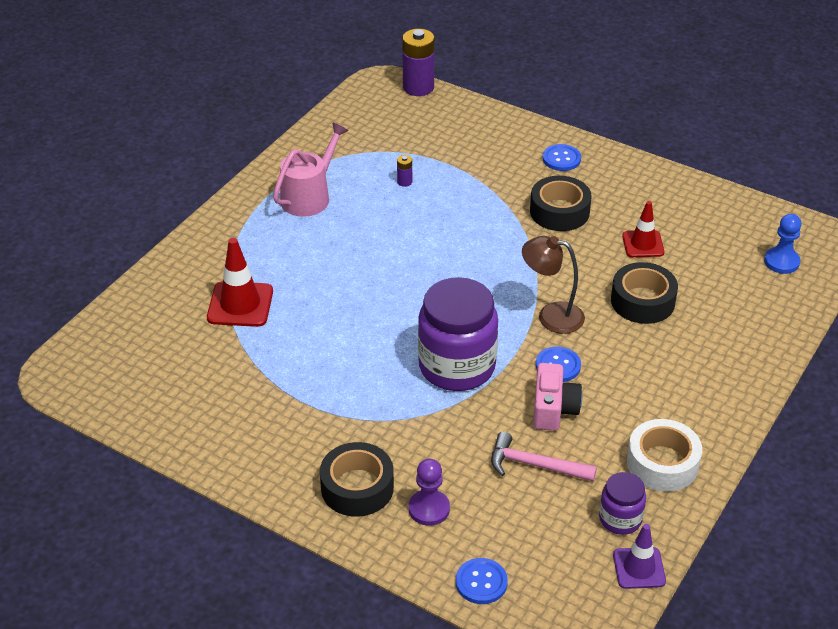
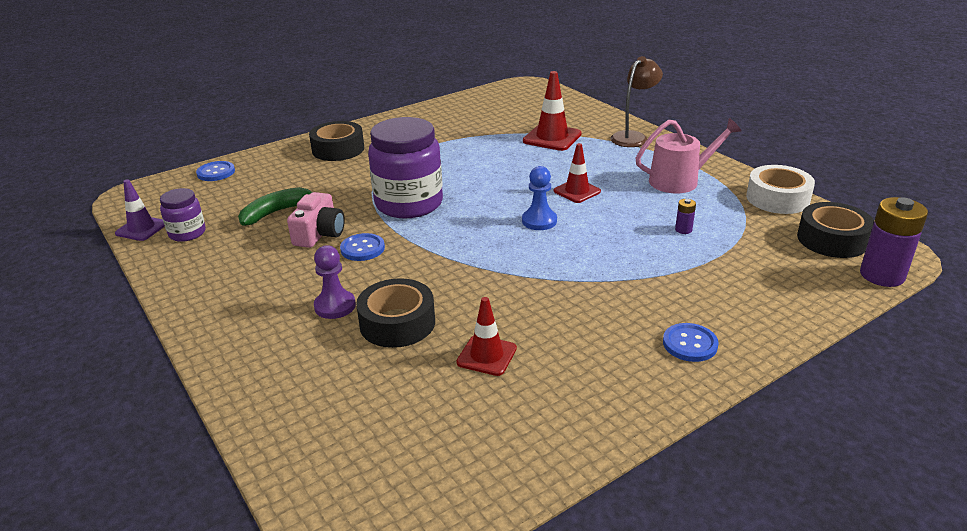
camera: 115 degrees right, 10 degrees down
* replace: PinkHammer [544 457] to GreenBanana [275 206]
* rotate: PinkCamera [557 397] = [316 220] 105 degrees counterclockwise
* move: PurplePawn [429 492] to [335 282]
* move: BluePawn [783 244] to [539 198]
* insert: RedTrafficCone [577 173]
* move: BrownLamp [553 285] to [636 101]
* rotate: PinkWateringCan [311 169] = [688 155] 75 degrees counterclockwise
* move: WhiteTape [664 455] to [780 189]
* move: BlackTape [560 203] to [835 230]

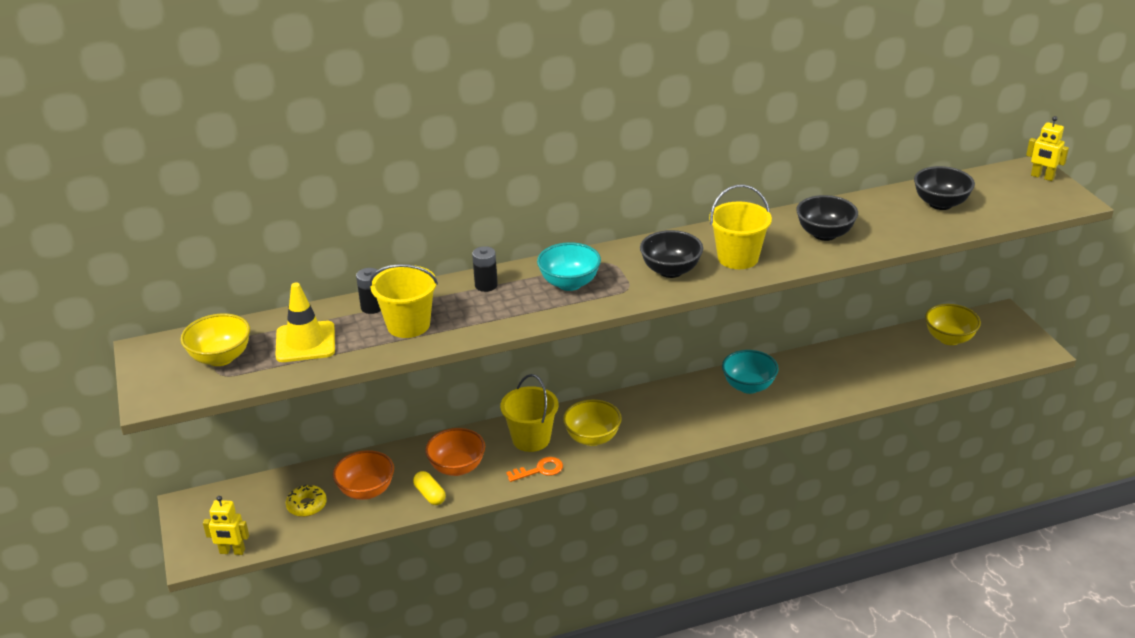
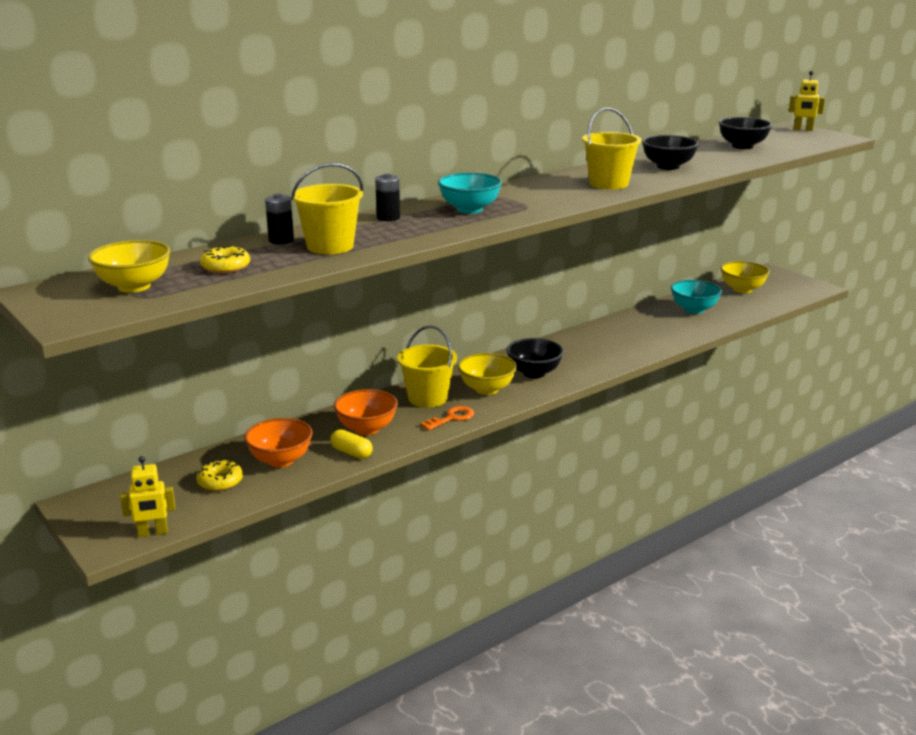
camera: 20 degrees left, 10 degrees down
* replace: YellowTrafficCone [305 322] to YellowDonut [225 259]
* move: BlackBowl [671 254] to [535 358]
* move: TurquoiseBowl [750 372] to [696 297]

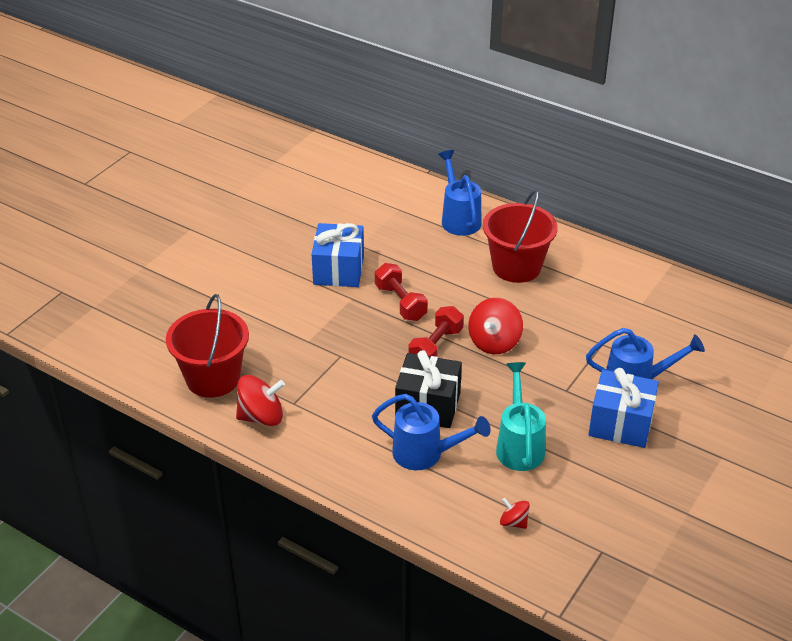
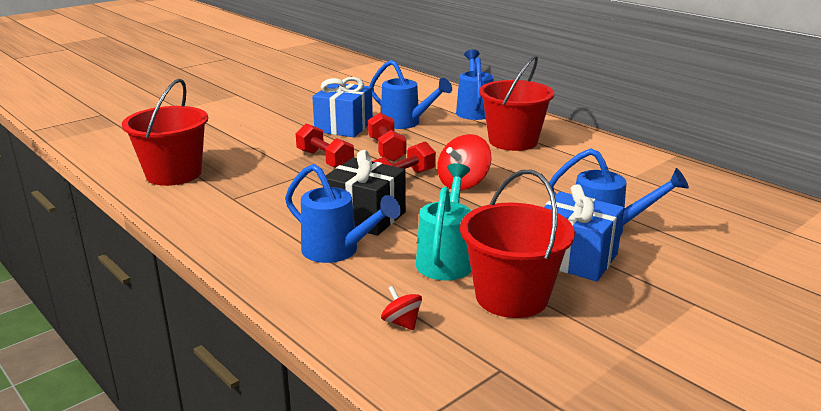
camera: 15 degrees right, 15 degrees down
* insert: RedDumbbell [325 145]
* insert: BlueWateringCan [411 94]
* insert: RedBucket [517 244]
* delete: RedSpinningTop [260 400]

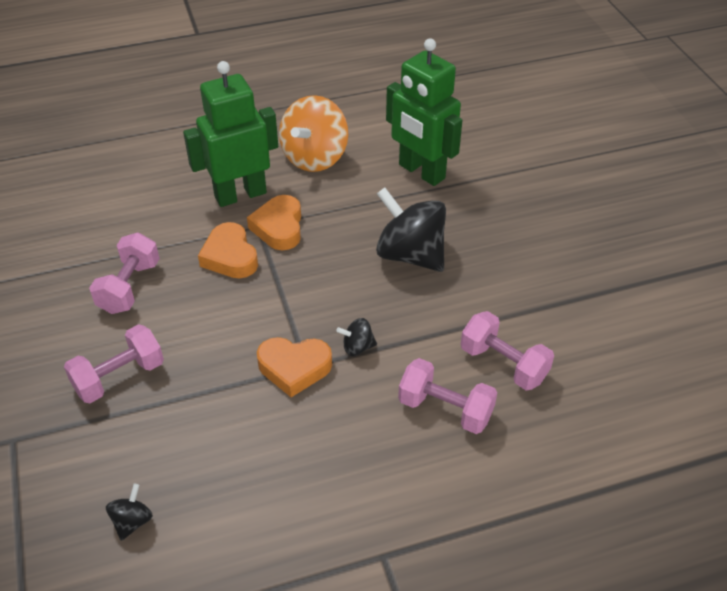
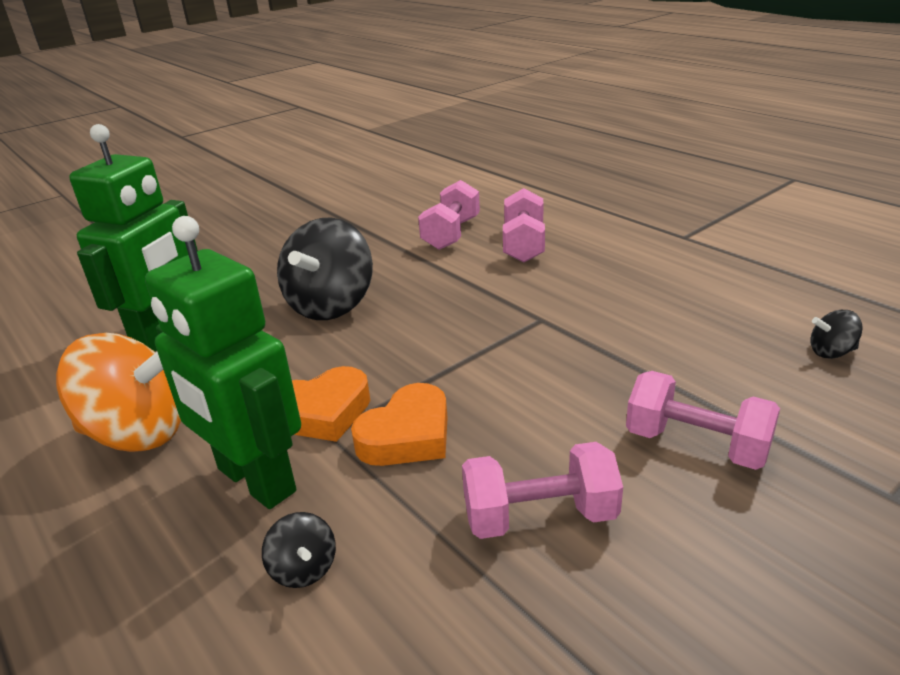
camera: 110 degrees left, 15 degrees down
* move: BlackSpinningTop [356 337] to [299 550]
* delete: OrangeHeart [294 367]

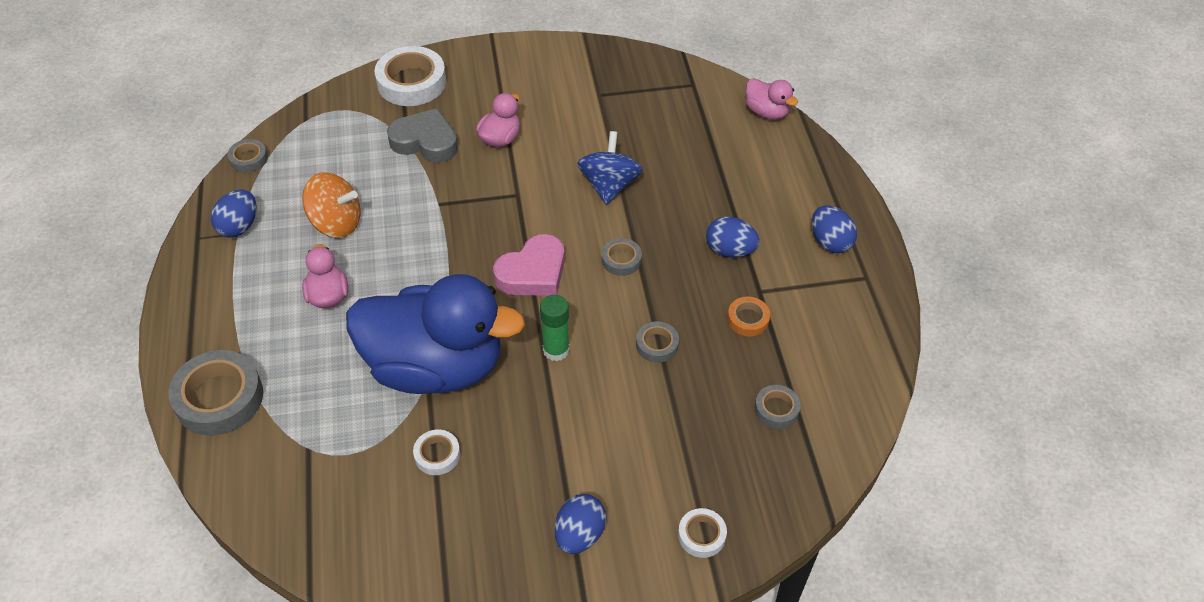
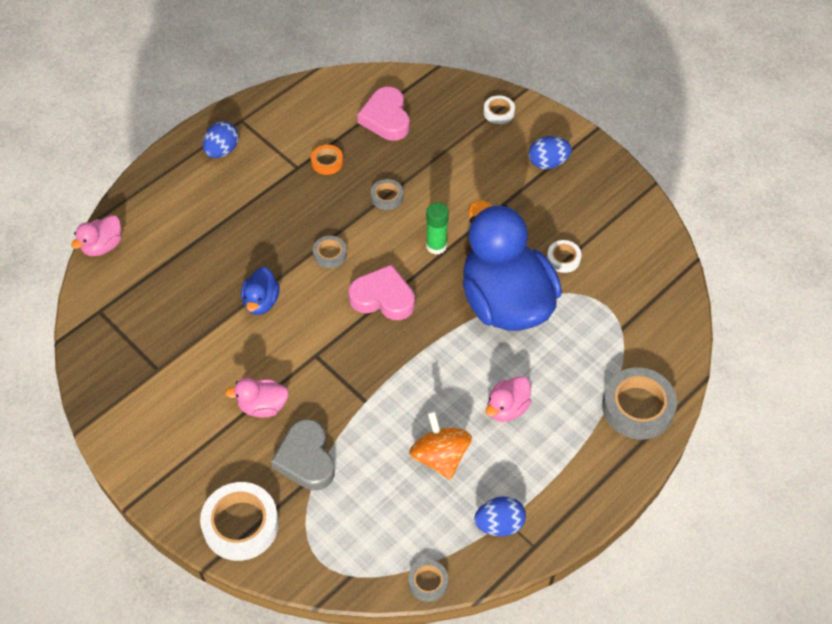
camera: 125 degrees left, 5 degrees up
* rotate: PinkDuck [772 99] = [96 235] 150 degrees counterclockwise
* replace: BlueSpinningTop [610 168] to BlueDuck [260 291]
* replace: GreyTape [778 407] to PinkHeart [383 114]
* delete: BlueEgg [733 236]

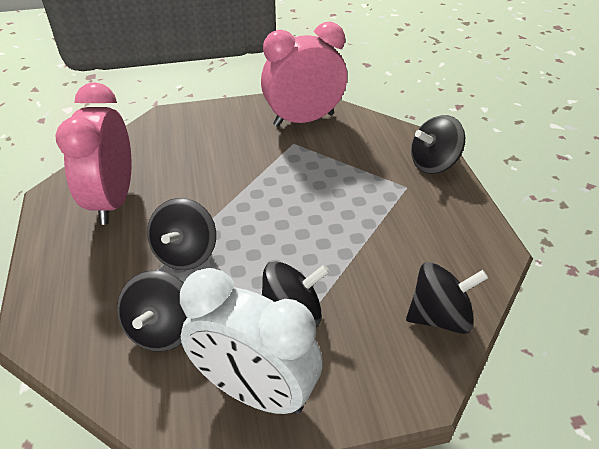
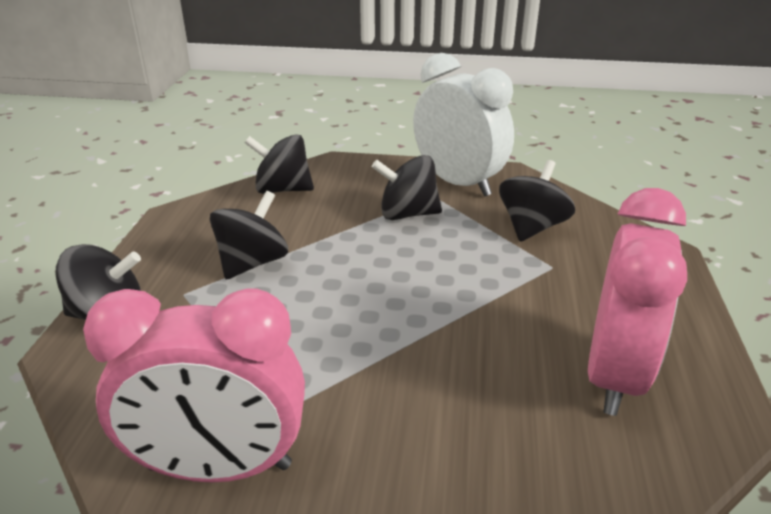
camera: 160 degrees left, 10 degrees down
* move: BlackSpinningTop [181 234] to [249 235]

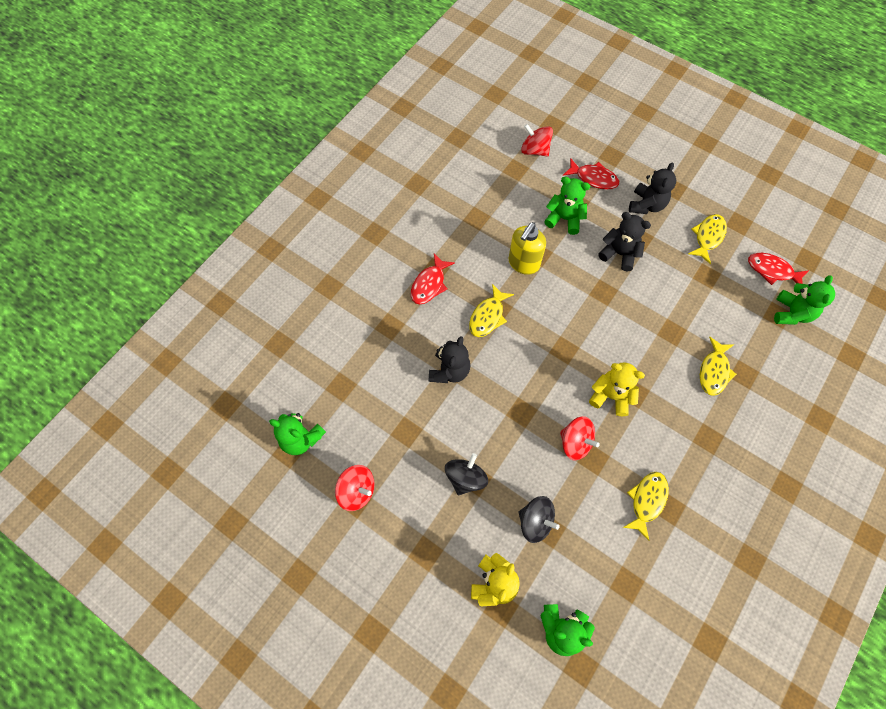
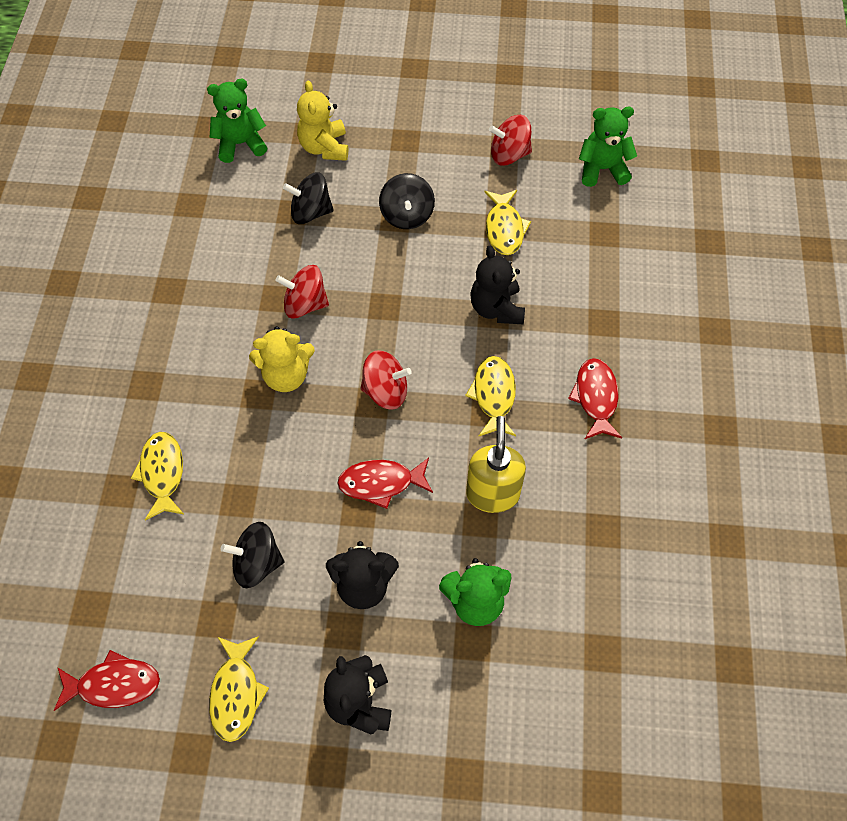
camera: 150 degrees right, 5 degrees down
* insert: BlackSpinningTop [252 555]
* move: RedFish [591 174] to [385 483]
* move: RedSpinningTop [537 140] to [385 380]
* move: YellowFish [645 506] to [508 222]
* delete: GreenTeddyBear [804 300]

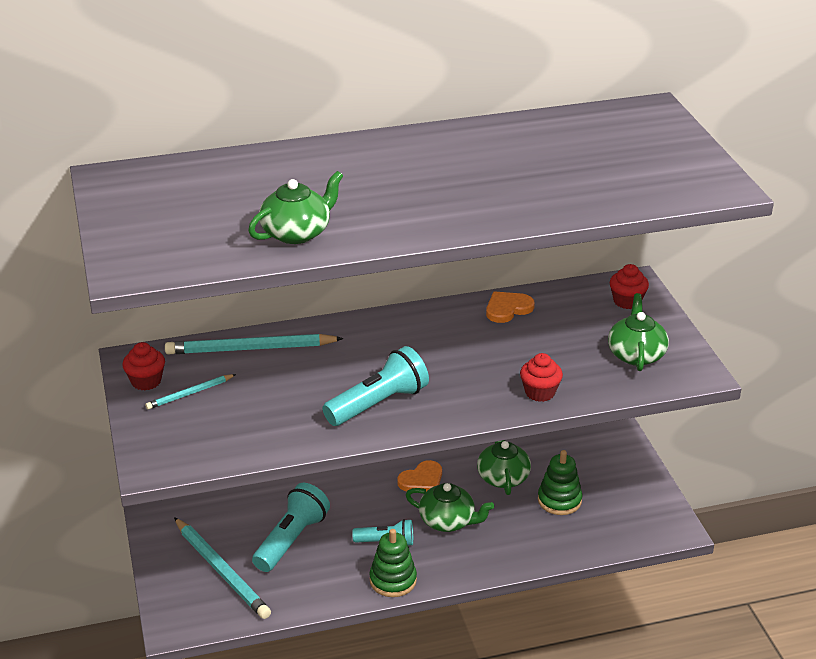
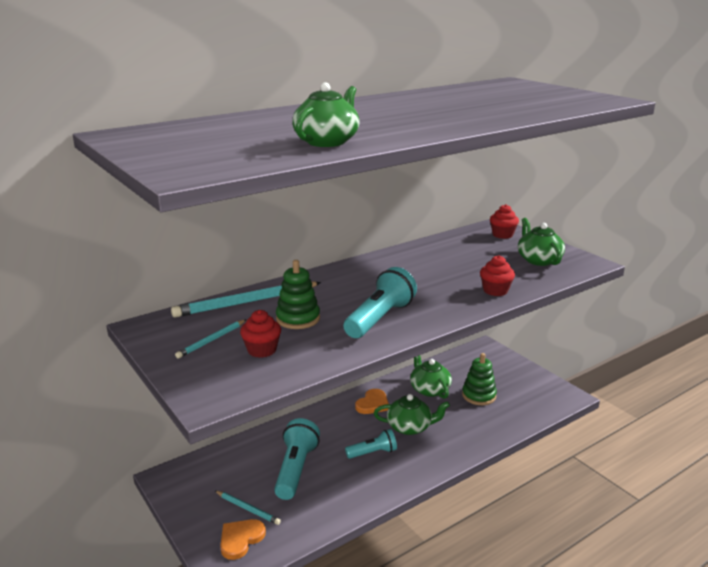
camera: 20 degrees left, 10 degrees down
* resize: TurquoisePencil [222 568] = [248 508] x0.53
* move: OrangeHeart [510 307] to [243 539]
* move: RedCupcake [143 366] to [260 334]
* move: GreenStackingToy [393 563] to [298 294]

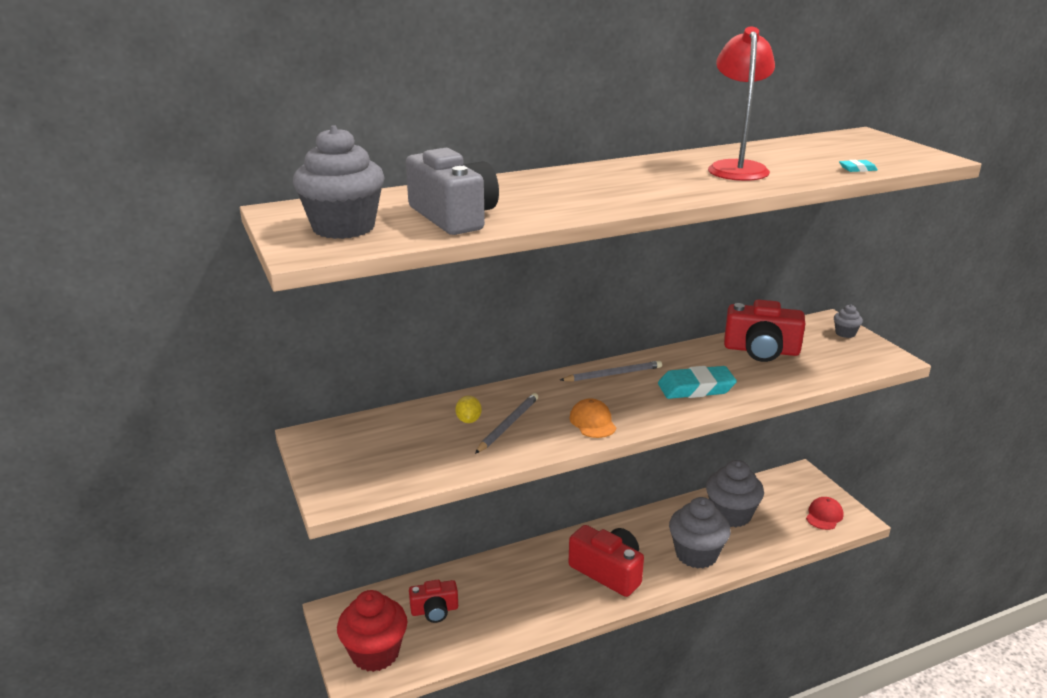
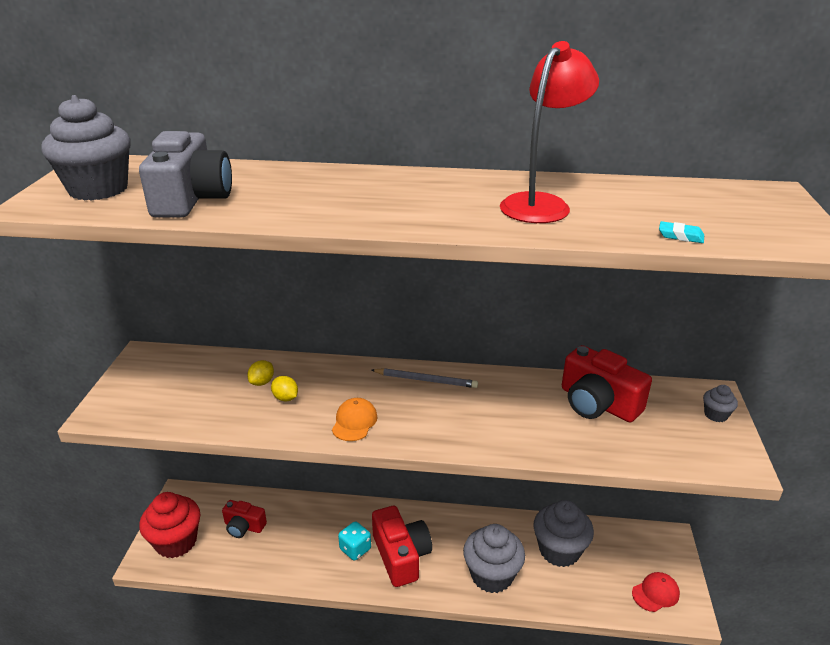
camera: 30 degrees right, 5 degrees up
* replace: GreyPencil [506 423] to YellowLemon [284 388]
* insert: TurquoiseDice [354 541]
* delete: TurquoiseEraser [697 382]

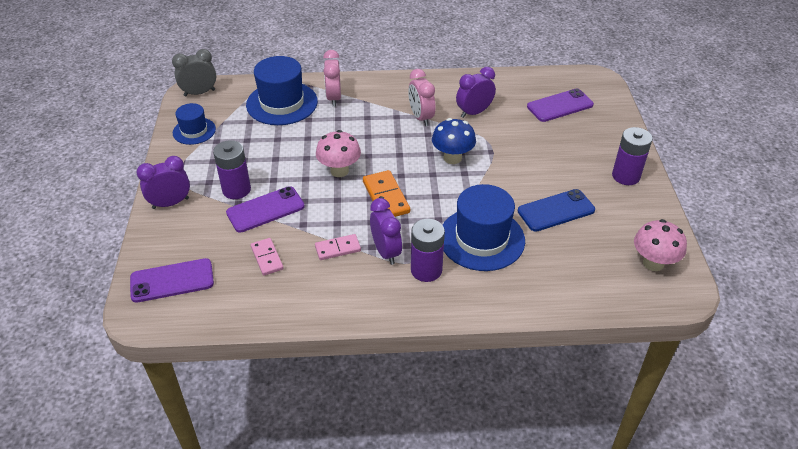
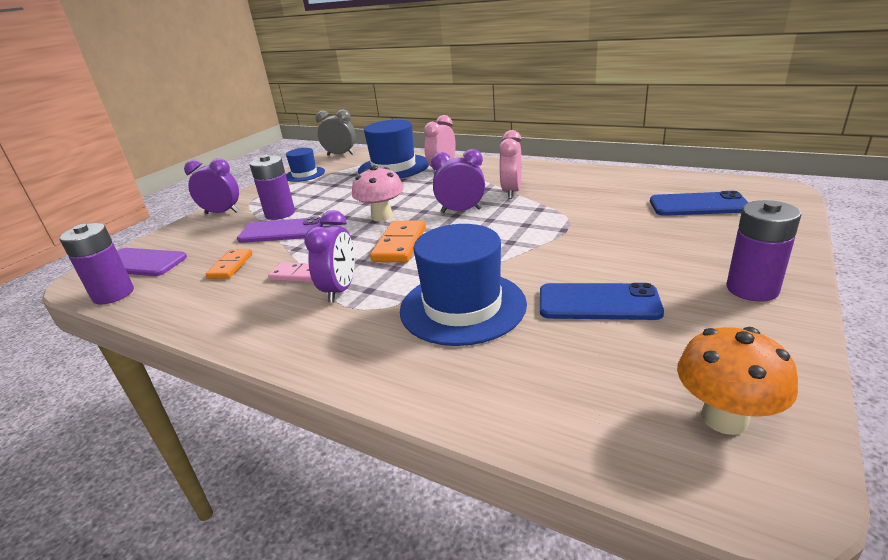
camera: 35 degrees right, 15 degrees down
* move: PurpleBattery [428 250] to [97 264]
* recolor: PinkDomino [267 257] to OrangeDomino [229 264]
* move: PurpleClock [476 92] to [458 181]
* recolor: PurplePhone [560 105] to BluePhone [699 203]
* recolor: PinkMushroom [660 245] to OrangeMushroom [737 381]
* delete: BlueMushroom [454 141]

